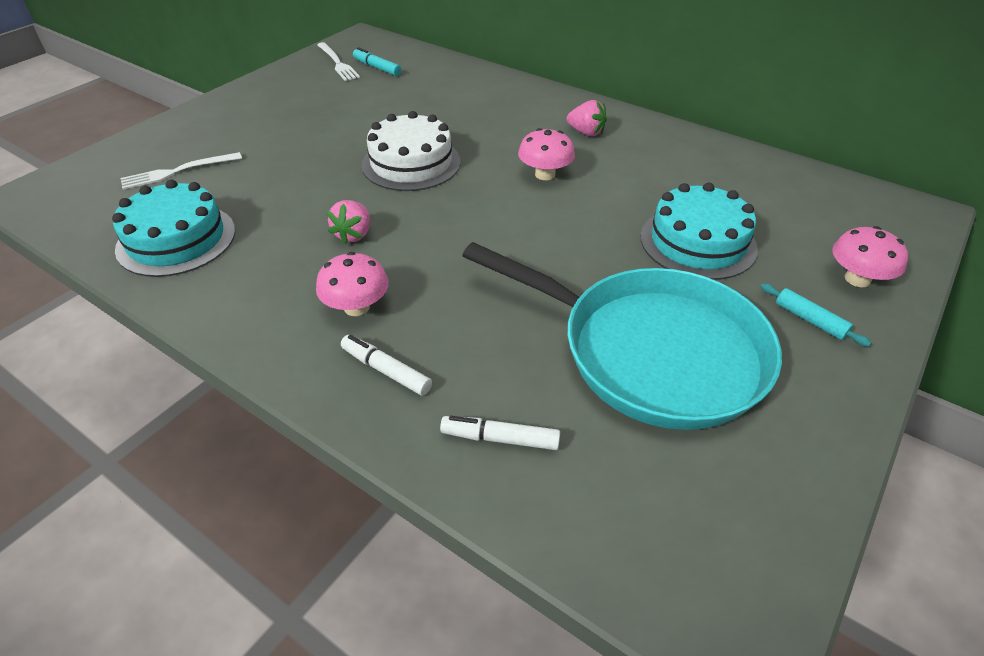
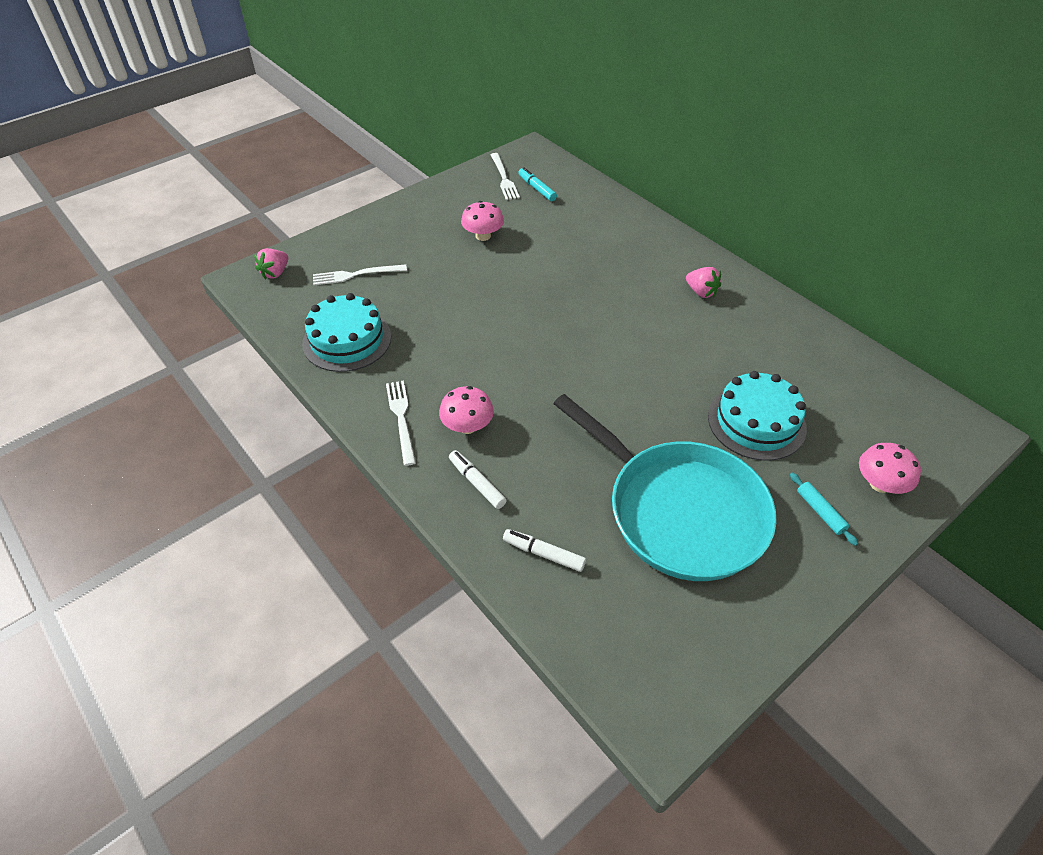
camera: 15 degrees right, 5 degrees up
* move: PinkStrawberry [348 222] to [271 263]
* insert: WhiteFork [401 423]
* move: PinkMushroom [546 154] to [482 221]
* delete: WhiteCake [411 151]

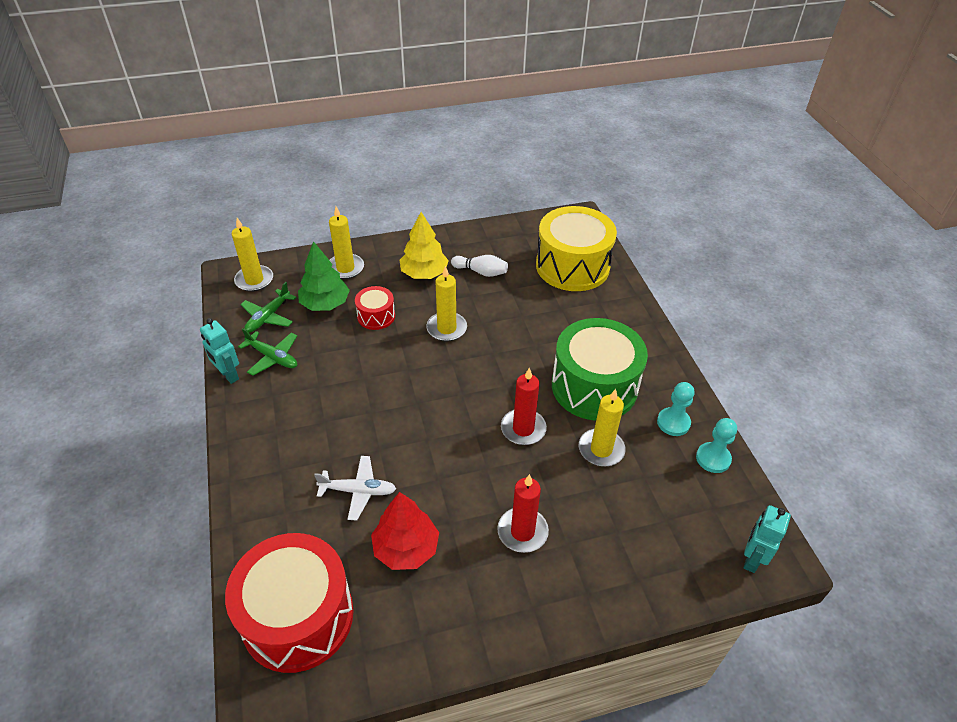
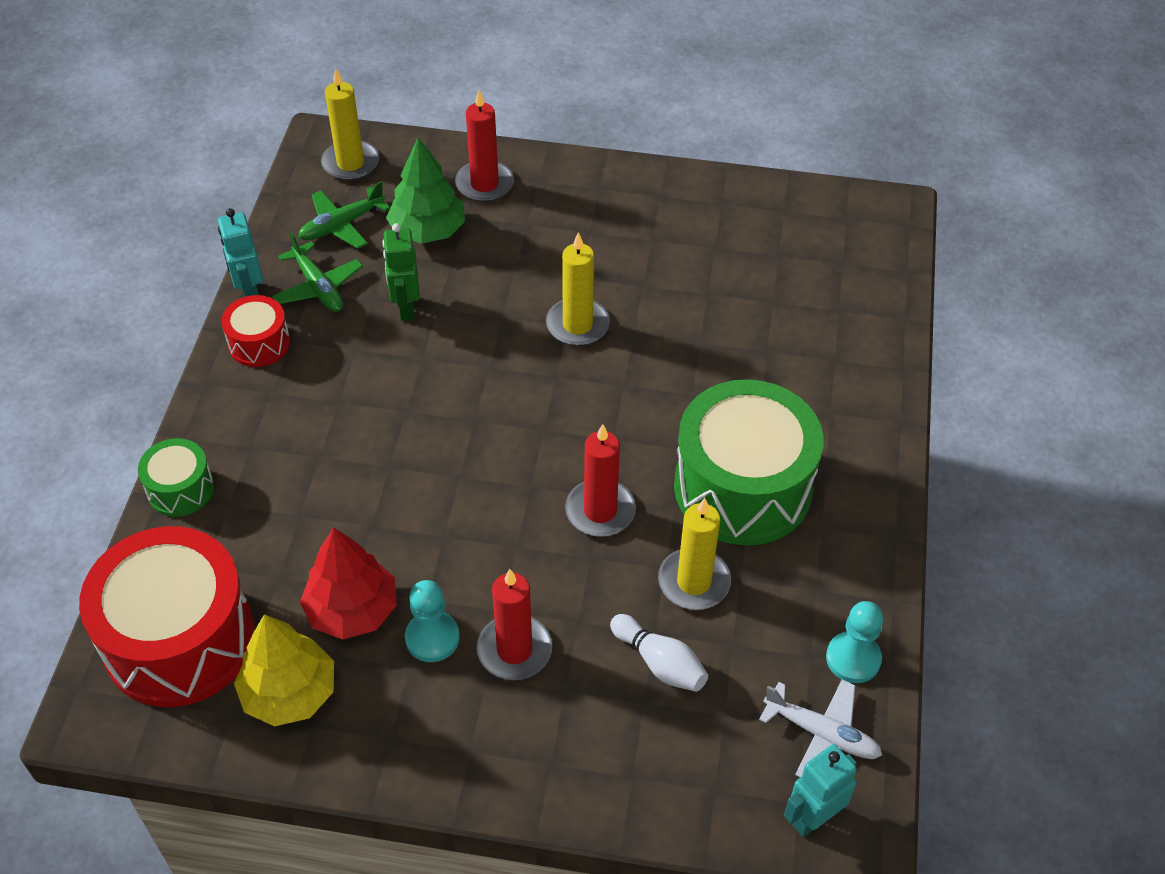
camera: 25 degrees right, 5 degrees up
* insert: GreenDrum [176 477]
* move: RedDrum [375 308] to [255 331]
* move: YellowTree [424 245] to [284 670]
* insert: GreenRobot [401 272]
* move: TurquoisePawn [676 409] to [432 621]
* recolor: YellowCandle [346 242] to RedCandle [484 146]
* move: WhiteBowlingPin [479 266] to [659 653]
* move: WhitePlane [355 488] to [820 728]
* delete: YellowDrum [576 248]

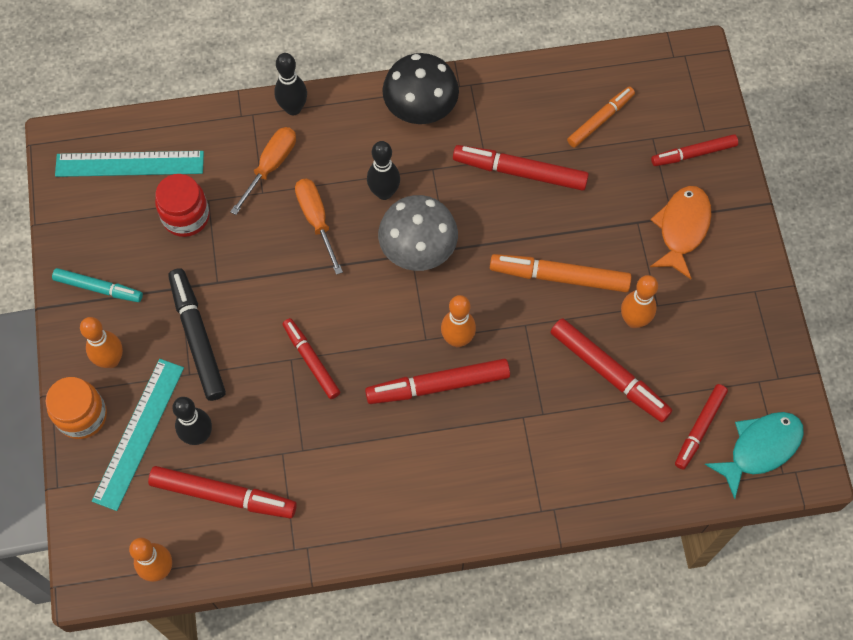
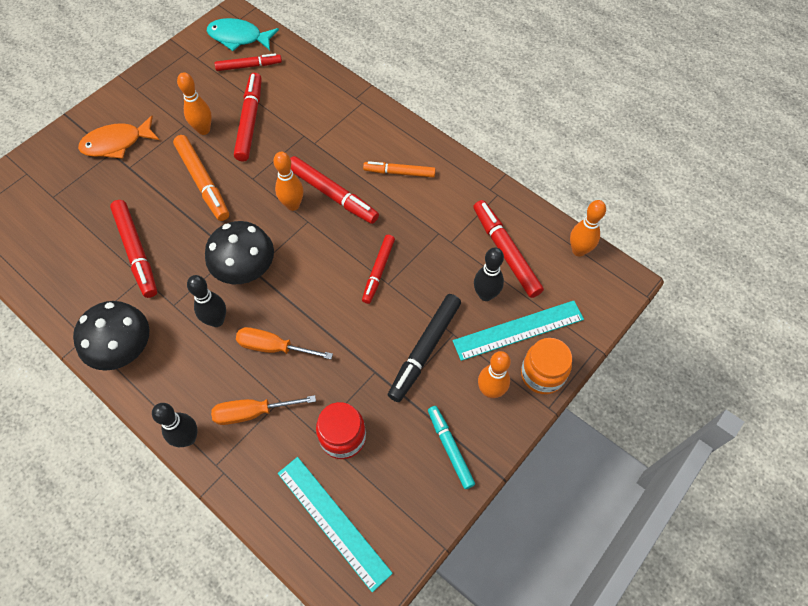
camera: 130 degrees left, 5 degrees down
* recolor: GreyMushroom [418 233] to BlackMushroom [239 252]
* rotate: OrangeScrewdriver [319 227] = [284 343] 75 degrees clockwise
* move: OrangeMarker [601 117] to [399 169]
* delete: RedMarker [694 150]

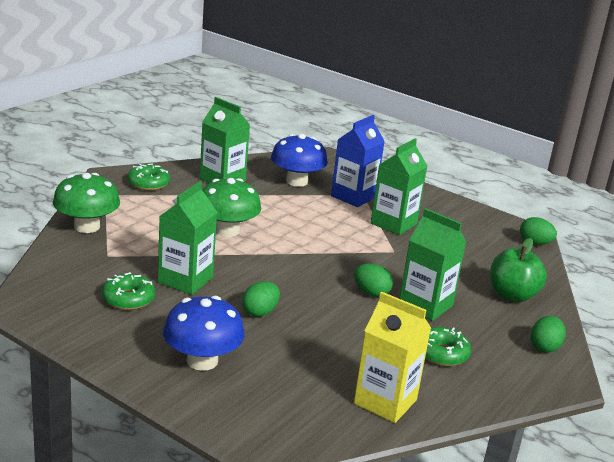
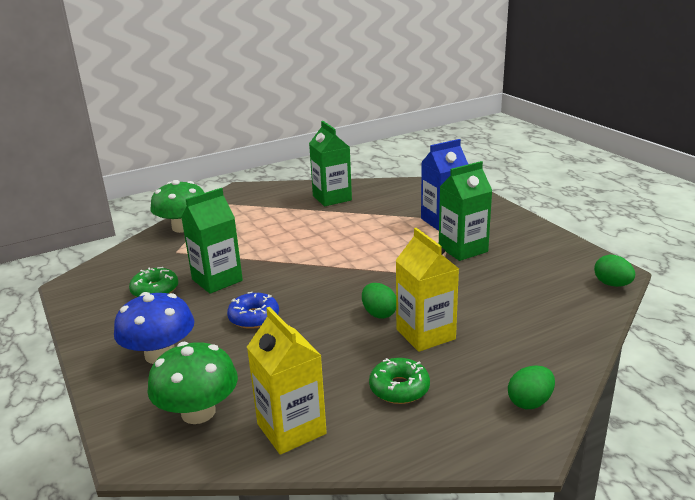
camera: 30 degrees right, 0 degrees up
* move: GreenMushroom [231 207] to [192 383]
* replace: GreenEgg [261 299] to BlueDonut [253 310]
* recolor: GreenCarton [433 264] to YellowCarton [427 290]
* delete: GreenDonut [148 177]
* delete: BlueMushroom [299 160]
* delete: GreenApple [518 270]

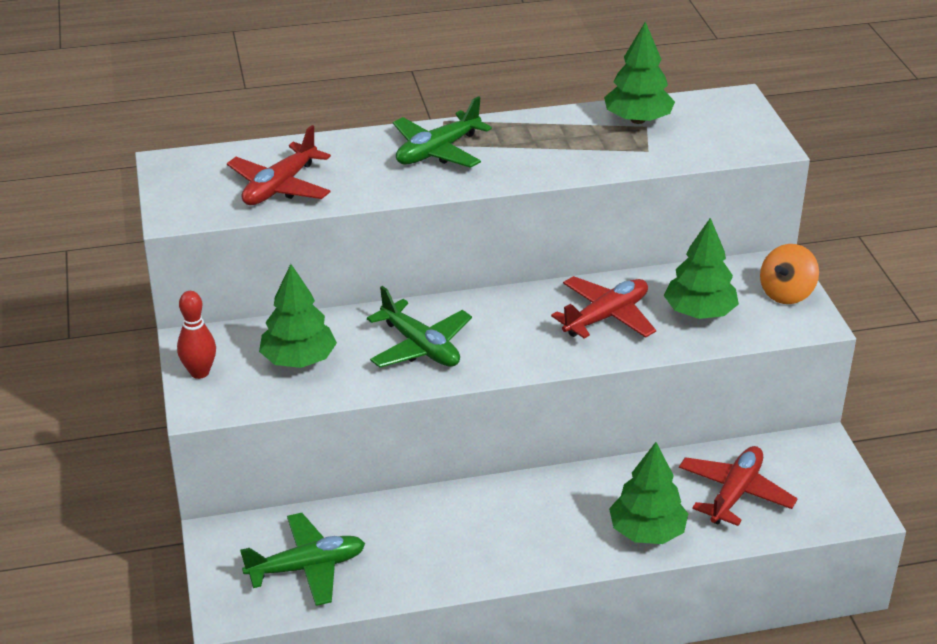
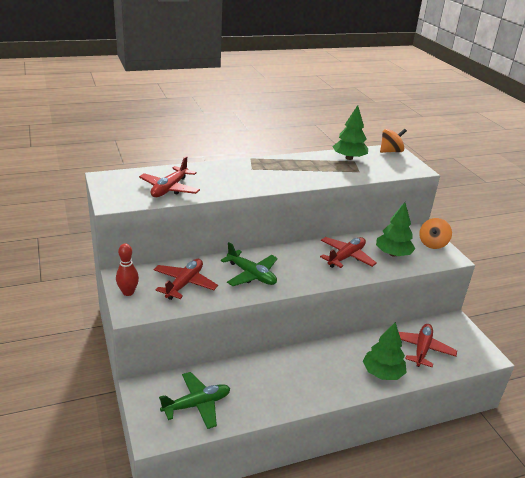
camera: 10 degrees left, 5 degrees down
* replace: GreenTree [298 316] to RedPlane [186 279]
* insert: OrangeSpinningTop [393 141]
* delete: GreenPlane [442 132]

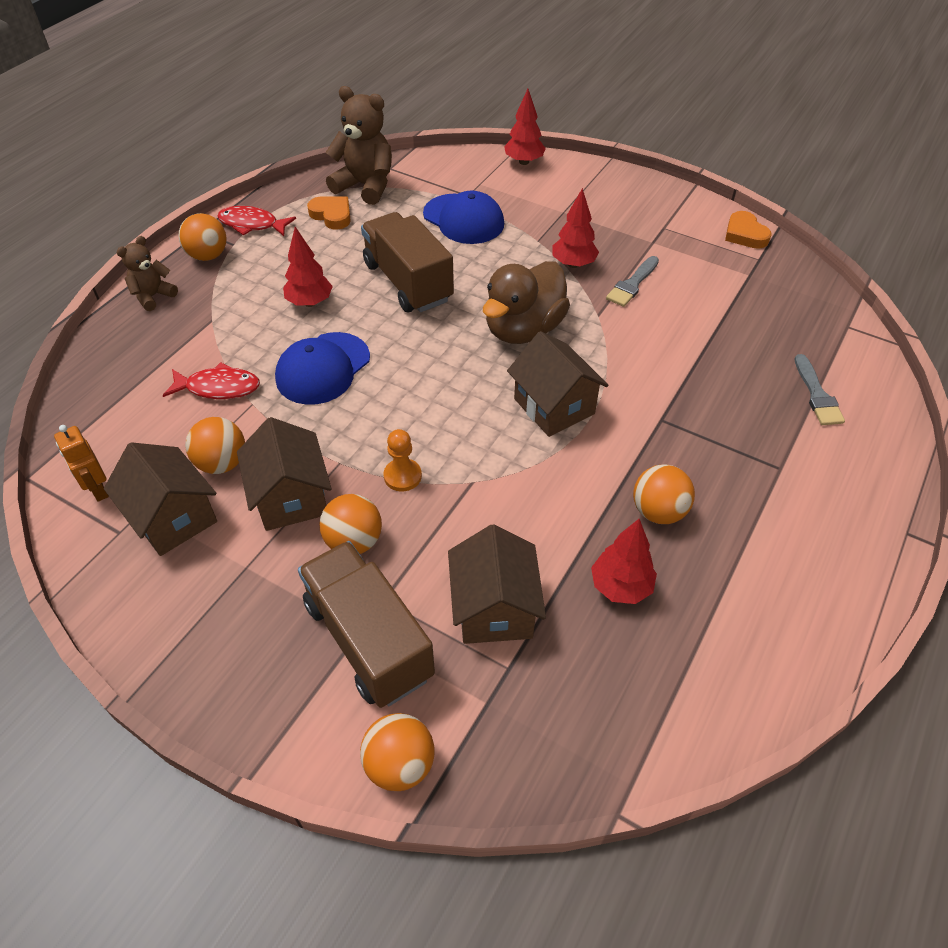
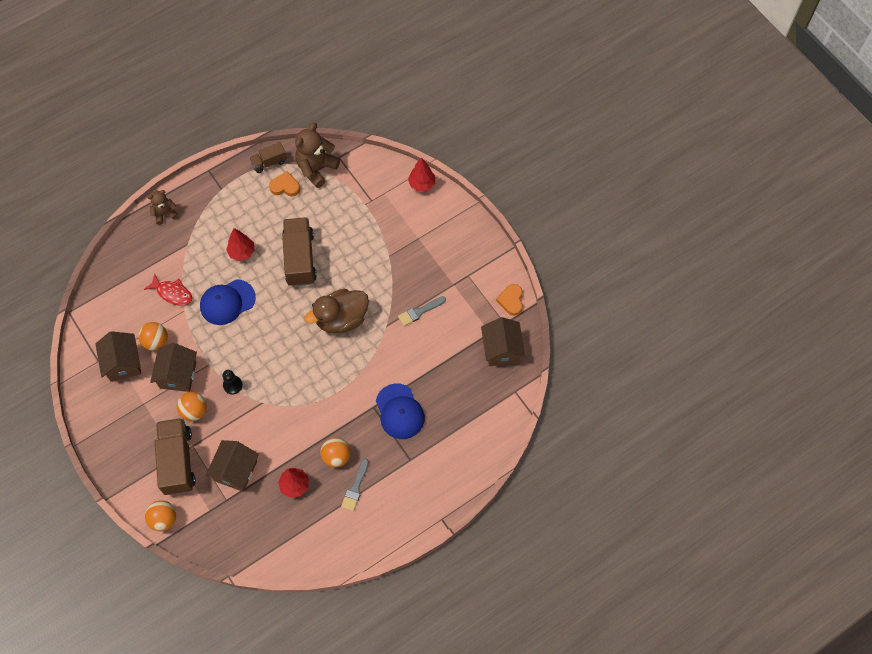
camera: 25 degrees right, 15 degrees up
* recolor: OrangePawn [402 460] to BlackPawn [232 382]
* insert: BrownTruck [268 157]
* rotate: OrangeHeart [329 213] = [284 184] 60 degrees counterclockwise
* rotate: BrownTeddyBear [359 145] = [317 155] 105 degrees counterclockwise
* move: GreyBrush [820 389] to [355 484]
* move: BlueCap [463 217] to [400 411]
* move: BrownHouse [557 384] to [503 341]
* delete: OrangeRobot [81 463]
* delete: OrangeBall [203 237]
* delete: RedFish [256 221]
* delete: RedTree [575 228]

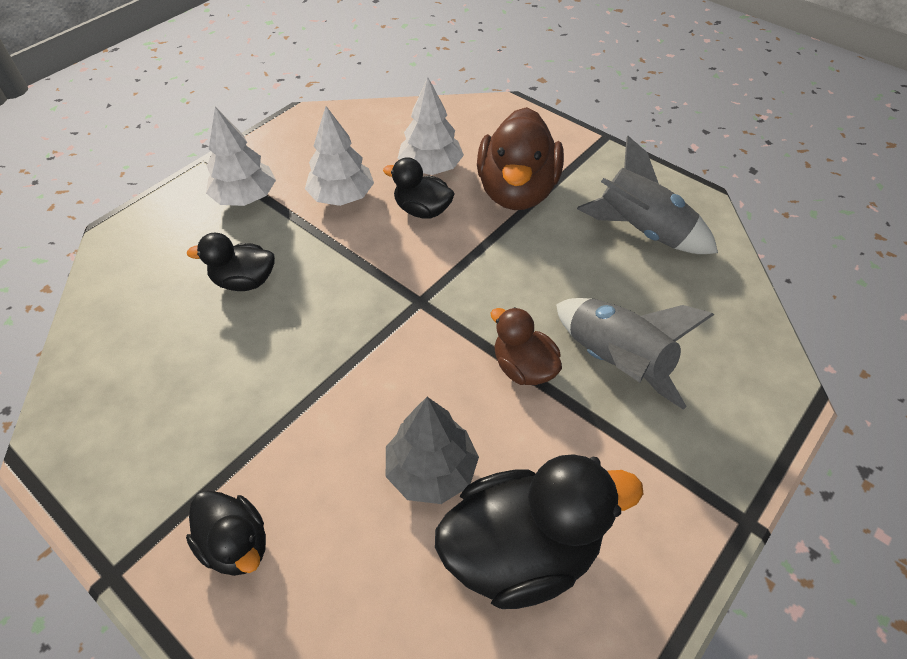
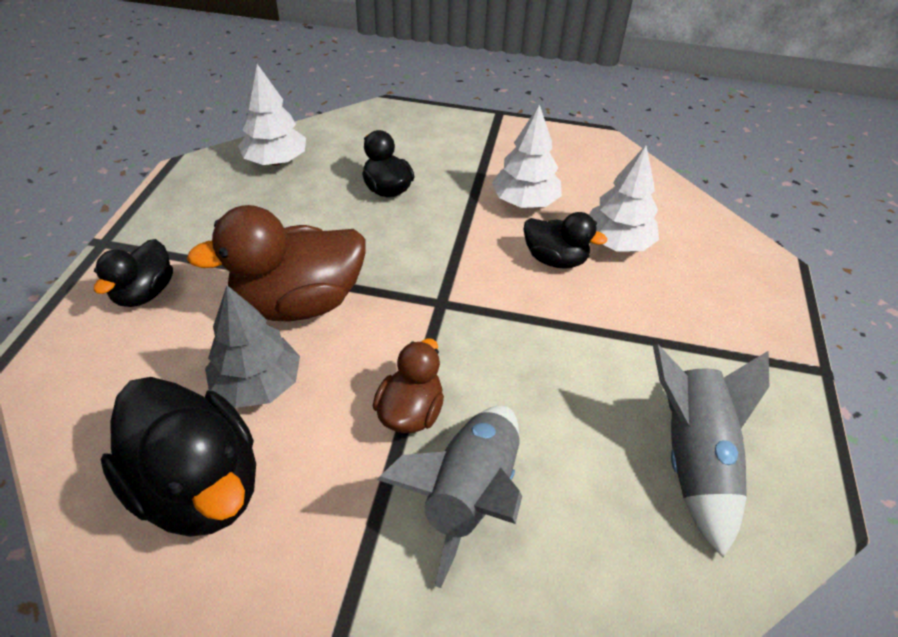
camera: 60 degrees right, 5 degrees down
* move: BrownDuck [520 158] to [276 263]
* move: WhiteTree [241 156] to [272 114]
* rotate: BlackDuck [419 188] = [565 240] 120 degrees clockwise

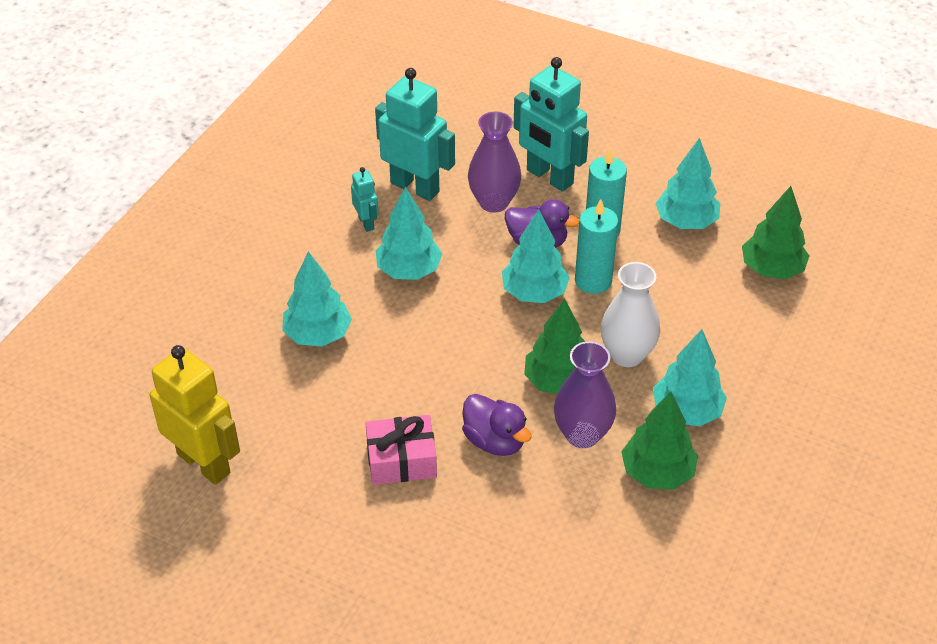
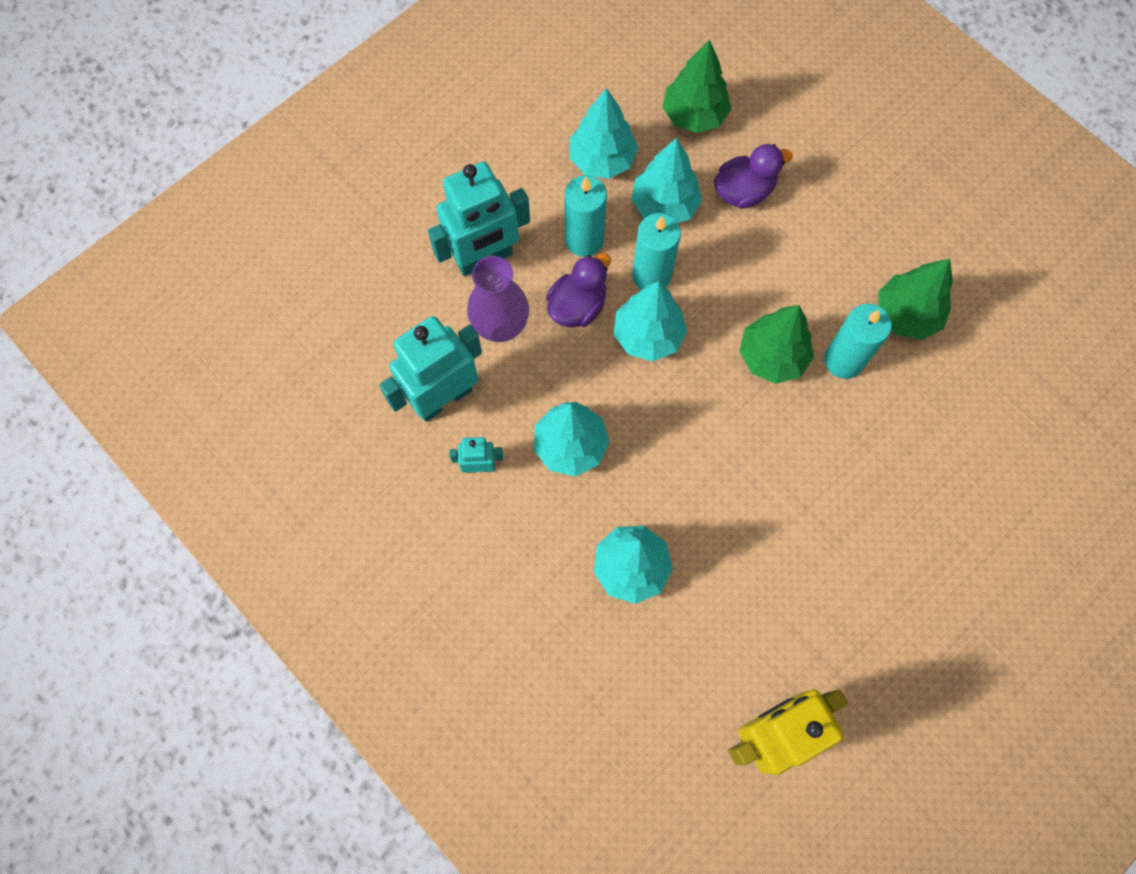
camera: 70 degrees left, 25 degrees up
* move: TurquoiseTree [690 378] to [666 180]
* move: PurpleDuck [497 425] to [753 176]
* replace: PurpleVase [585 394] to TurquoiseCandle [858 341]
* delete: PinkGift [401 450]
* delete: WhiteVase [630 314]

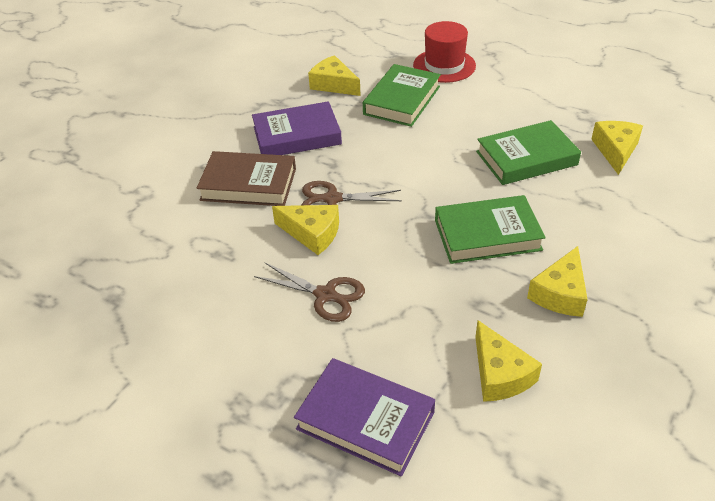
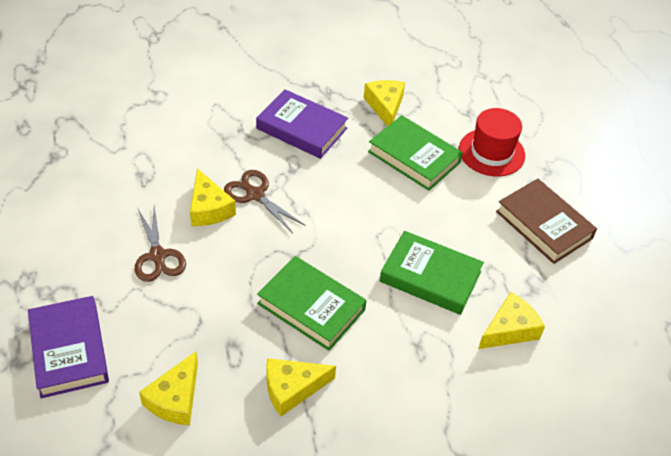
camera: 40 degrees right, 5 degrees up
* rotate: GreenBook [402 95] = [415 153] 60 degrees clockwise
* move: BrownBook [246 178] to [546 221]

